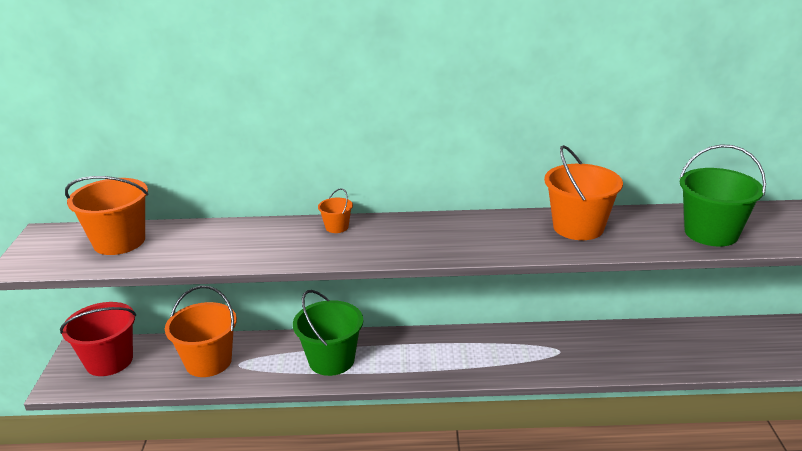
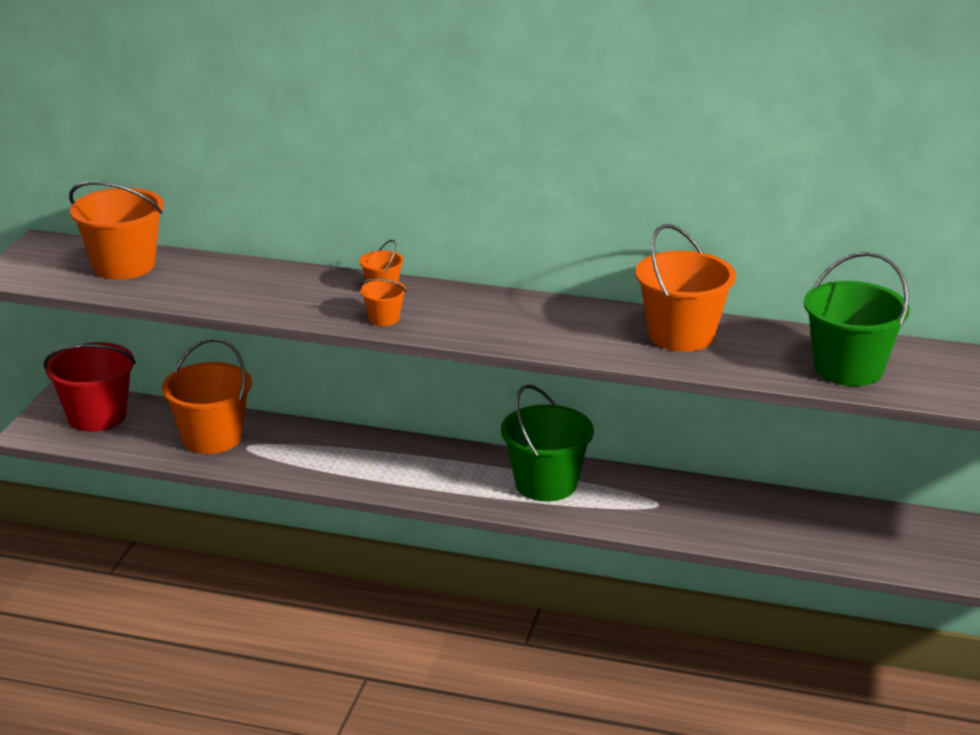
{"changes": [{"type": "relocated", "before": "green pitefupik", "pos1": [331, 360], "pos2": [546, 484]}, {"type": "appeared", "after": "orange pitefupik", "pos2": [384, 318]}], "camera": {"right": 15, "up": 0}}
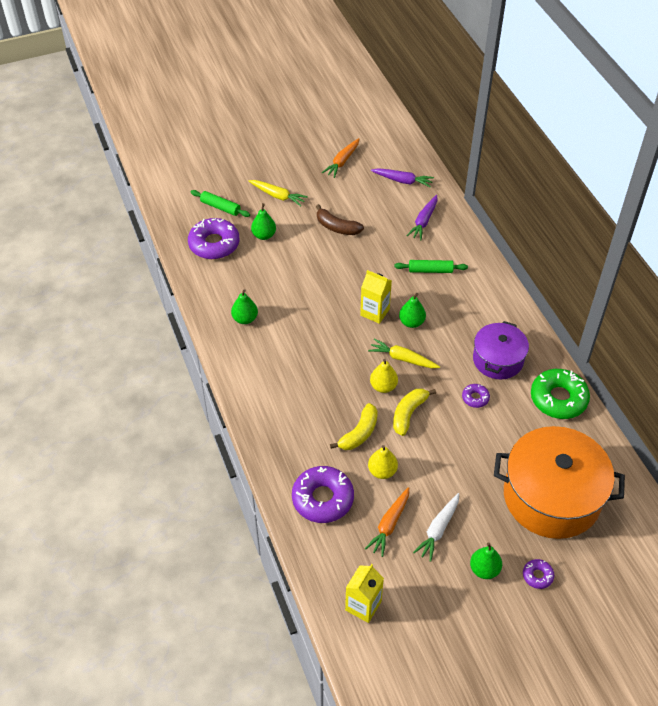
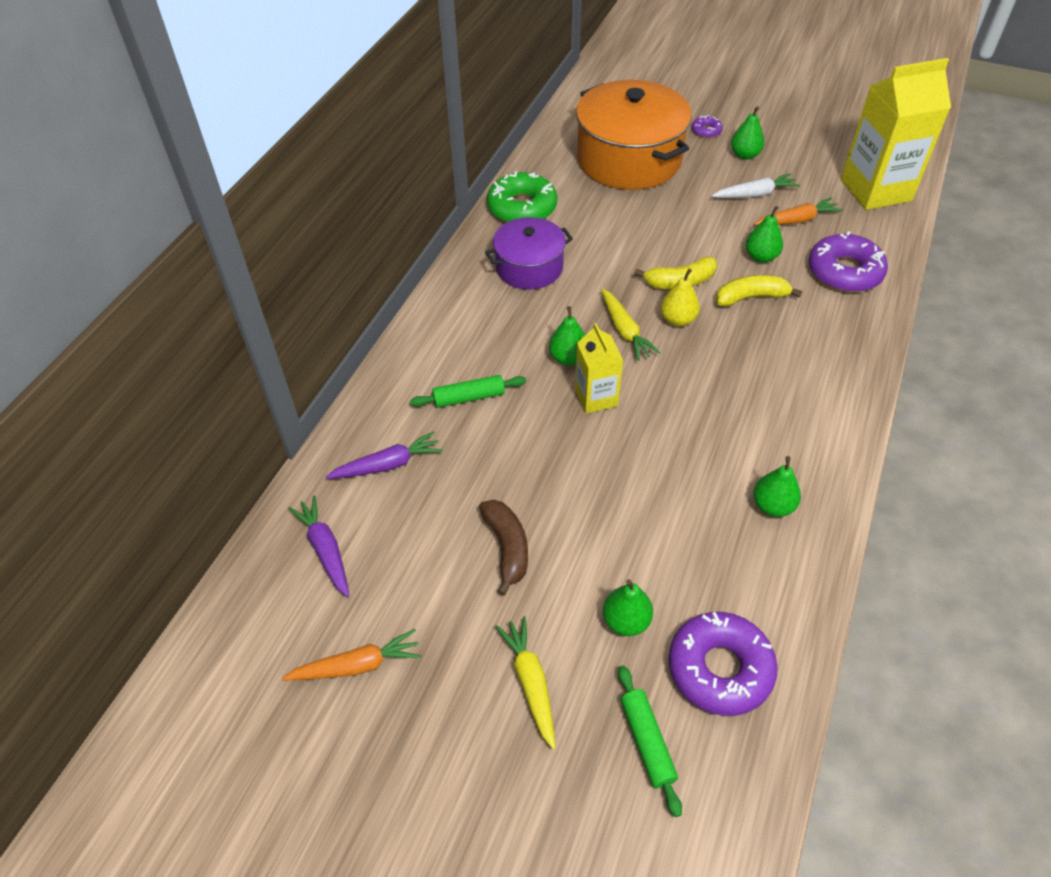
{"changes": [{"type": "spun", "before": "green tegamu", "pos1": [430, 270], "pos2": [469, 397], "turn": -60}, {"type": "missing", "before": "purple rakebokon", "pos1": [475, 398]}, {"type": "colour", "before": "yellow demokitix", "after": "green demokitix", "pos1": [382, 471], "pos2": [761, 257]}, {"type": "size", "before": "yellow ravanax", "pos1": [363, 606], "pos2": [875, 190], "scale": 1.87}], "camera": {"right": -135, "up": 0}}
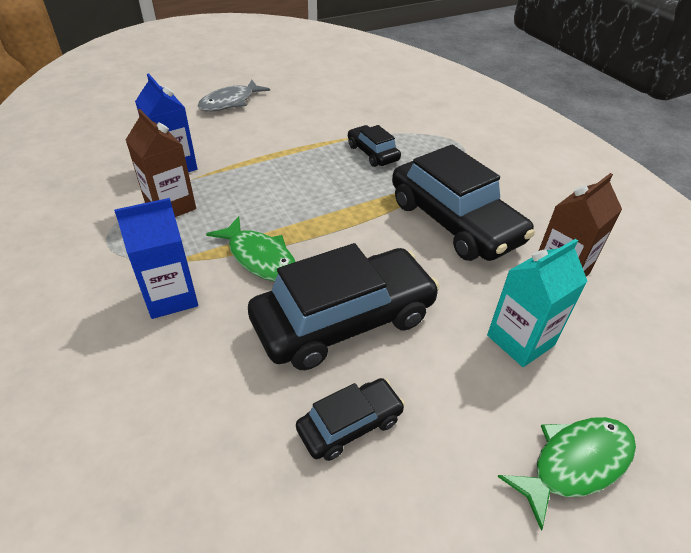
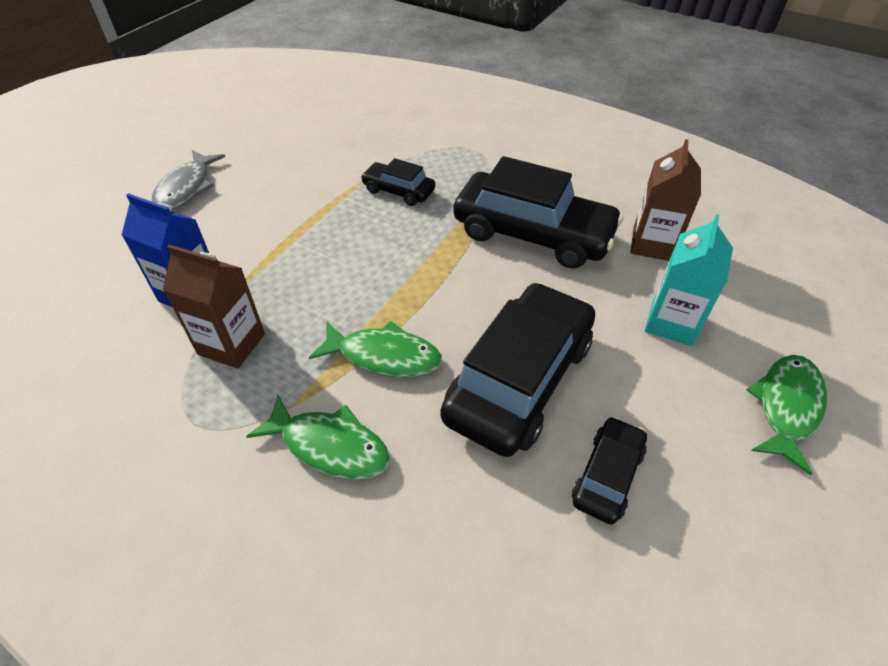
{"changes": [{"type": "exchanged", "before": "blue ravanax", "after": "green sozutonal", "pos1": [171, 297], "pos2": [329, 446]}], "camera": {"right": -30, "up": 5}}
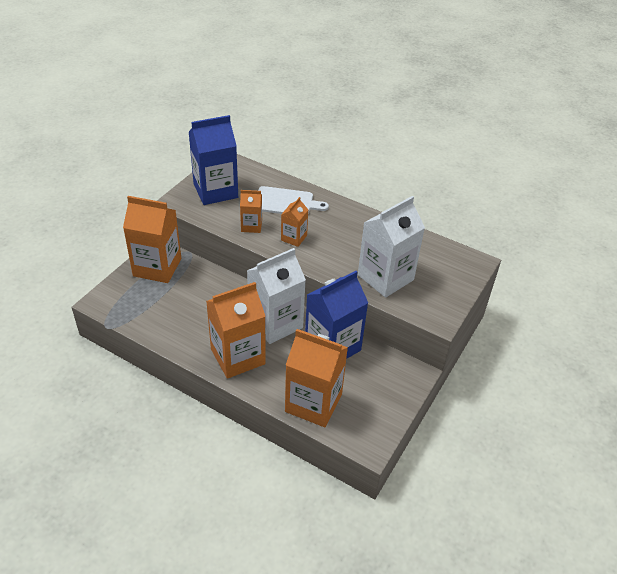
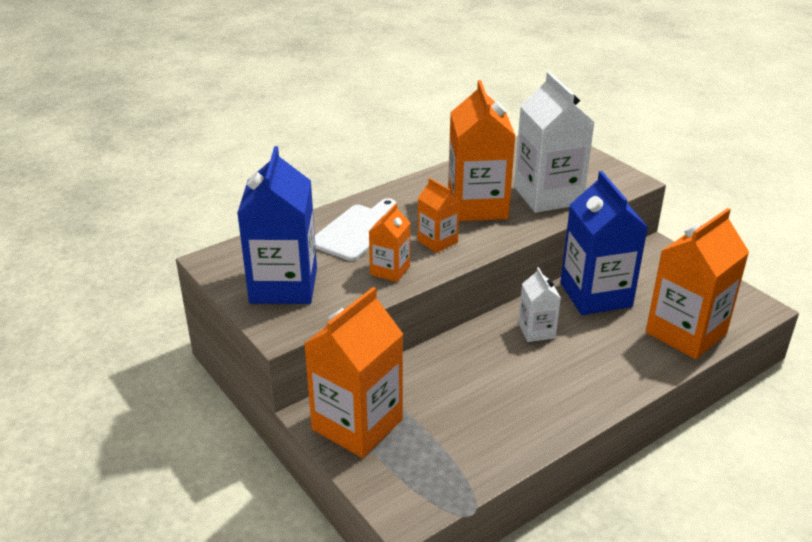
{"changes": [{"type": "size", "before": "white ravanax", "pos1": [275, 323], "pos2": [536, 331], "scale": 0.51}, {"type": "relocated", "before": "orange ravanax", "pos1": [238, 356], "pos2": [477, 206]}], "camera": {"right": -65, "up": -10}}
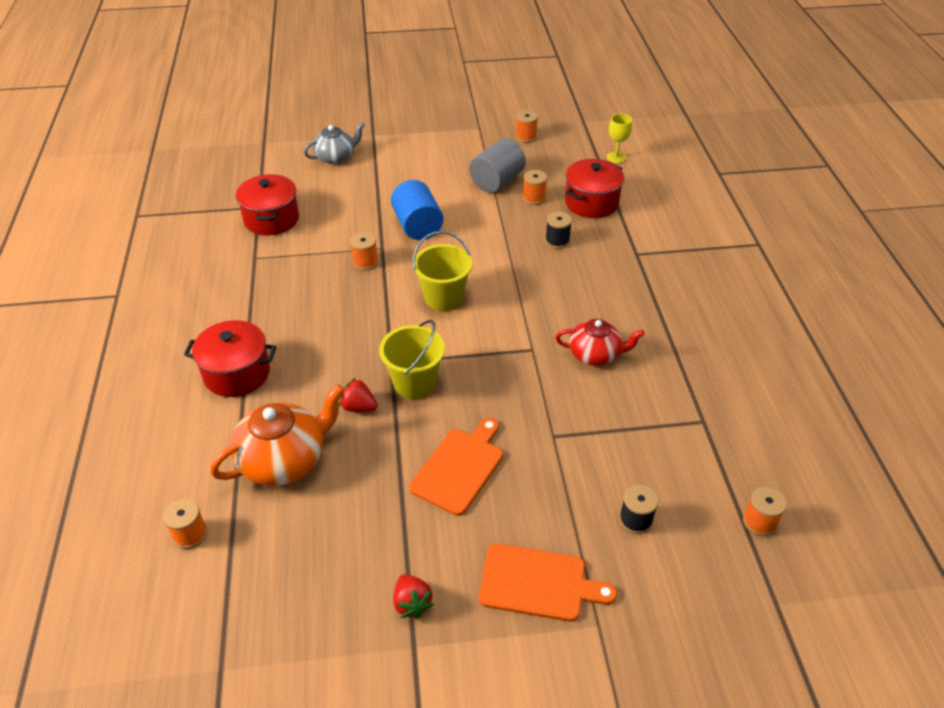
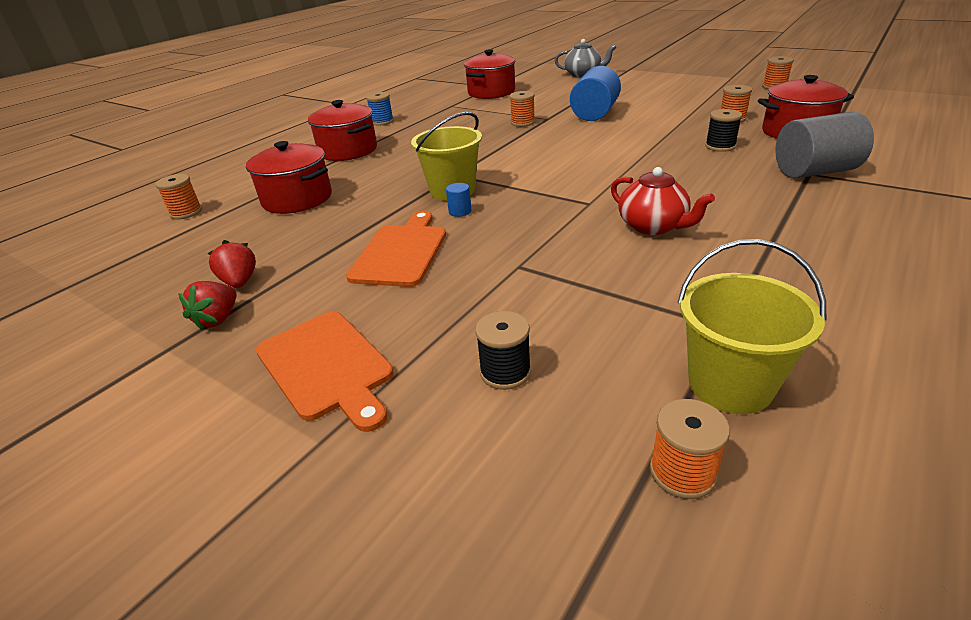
{"changes": [{"type": "missing", "before": "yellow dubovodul", "pos1": [616, 157]}, {"type": "relocated", "before": "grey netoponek", "pos1": [497, 181], "pos2": [814, 172]}, {"type": "relocated", "before": "yellow pitefupik", "pos1": [443, 297], "pos2": [730, 384]}, {"type": "relocated", "before": "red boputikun", "pos1": [358, 407], "pos2": [240, 282]}, {"type": "exchanged", "before": "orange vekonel", "after": "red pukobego", "pos1": [284, 460], "pos2": [297, 199]}, {"type": "spun", "before": "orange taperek", "pos1": [460, 468], "pos2": [401, 252], "turn": -60}, {"type": "appeared", "after": "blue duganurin", "pos2": [382, 122]}, {"type": "appeared", "after": "blue netoponek", "pos2": [460, 211]}], "camera": {"right": 45, "up": -10}}
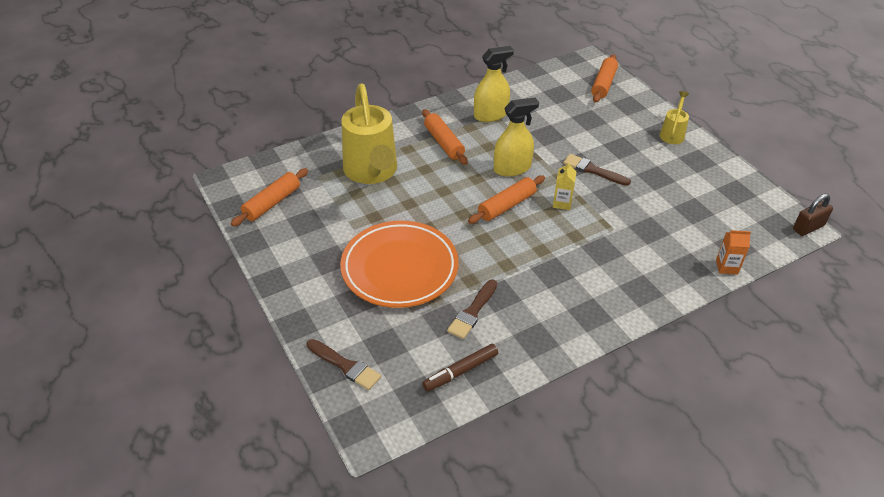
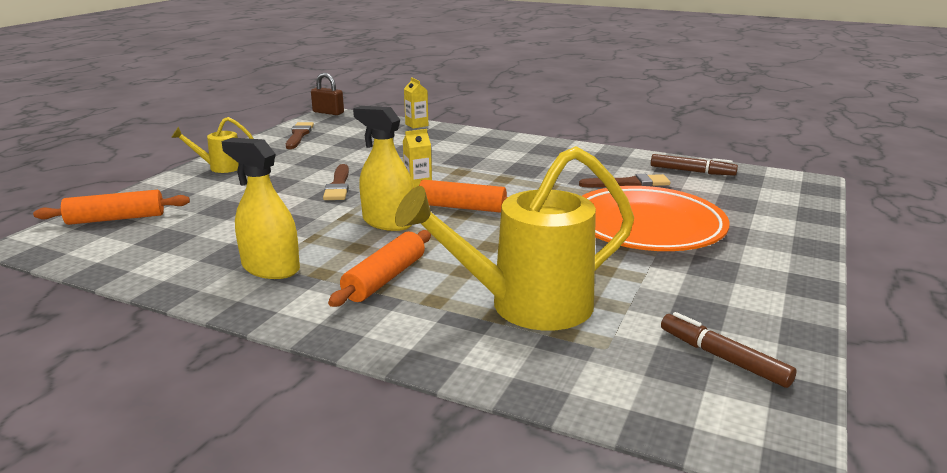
{"changes": [{"type": "spun", "before": "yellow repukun", "pos1": [372, 172], "pos2": [527, 306], "turn": -150}, {"type": "exchanged", "before": "orange tegamu", "after": "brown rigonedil", "pos1": [272, 203], "pos2": [723, 358]}, {"type": "colour", "before": "orange ravanax", "after": "yellow ravanax", "pos1": [726, 267], "pos2": [416, 125]}, {"type": "relocated", "before": "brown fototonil", "pos1": [345, 366], "pos2": [299, 135]}], "camera": {"right": -125, "up": -20}}
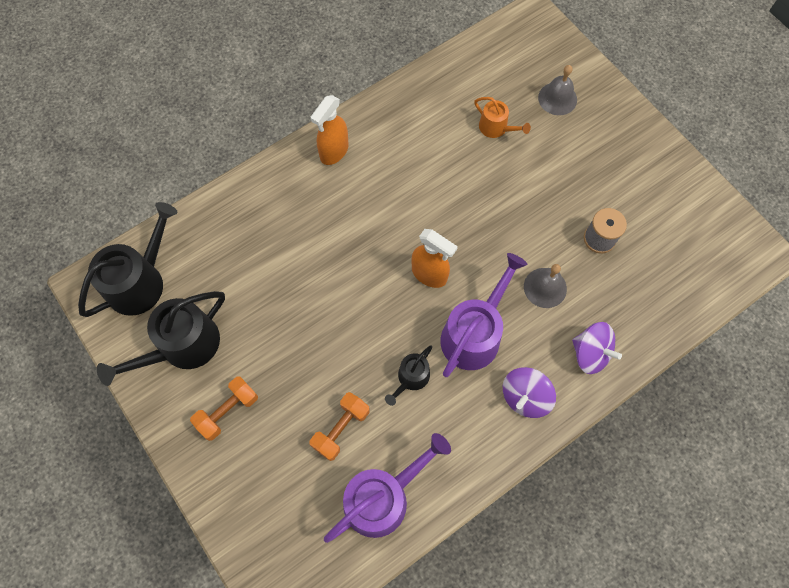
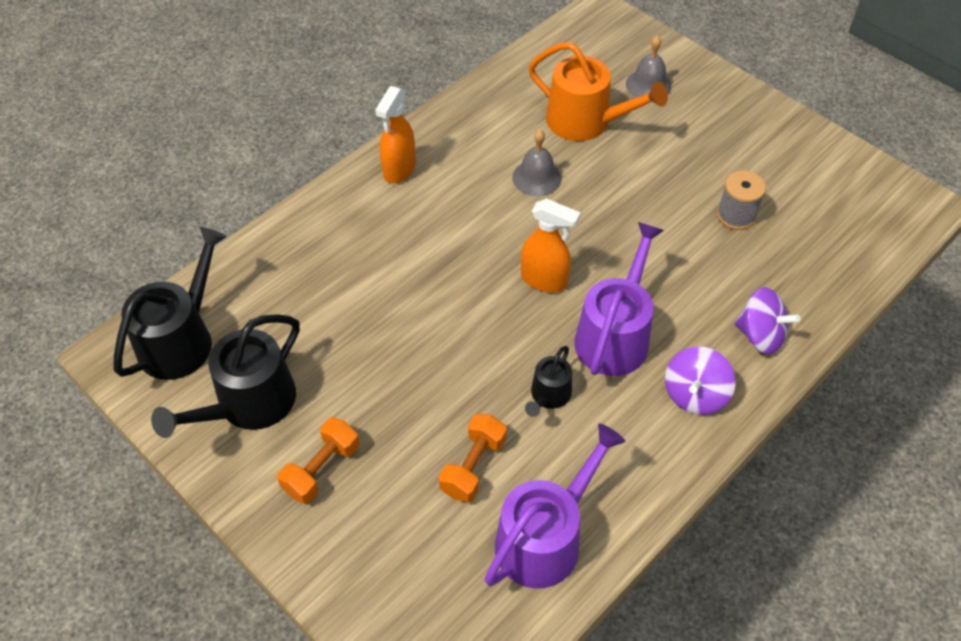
{"changes": [{"type": "size", "before": "orange repukun", "pos1": [496, 128], "pos2": [585, 122], "scale": 1.88}, {"type": "relocated", "before": "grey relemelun", "pos1": [545, 287], "pos2": [536, 178]}], "camera": {"right": -10, "up": -15}}
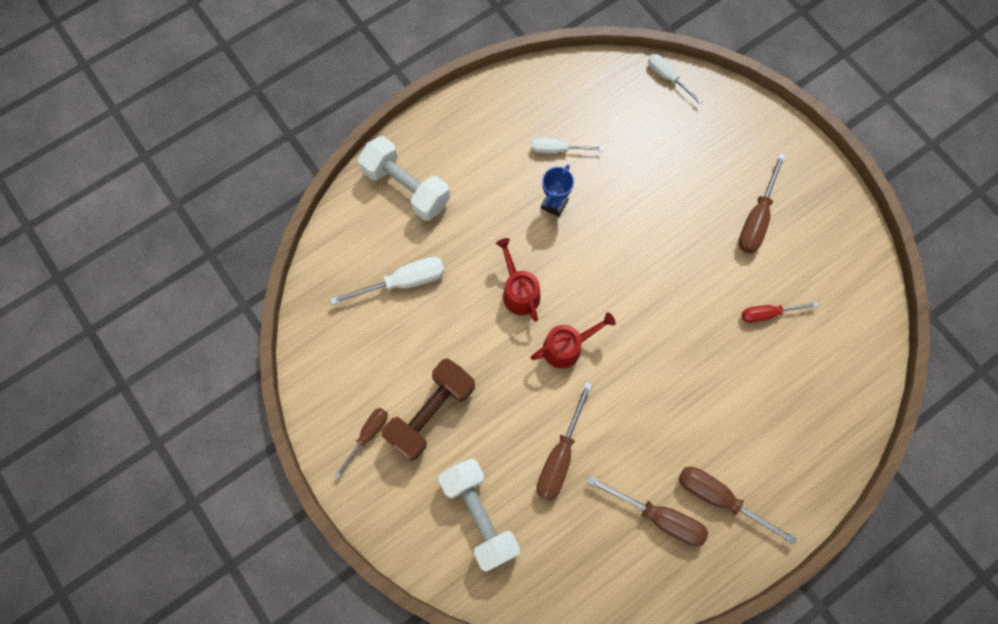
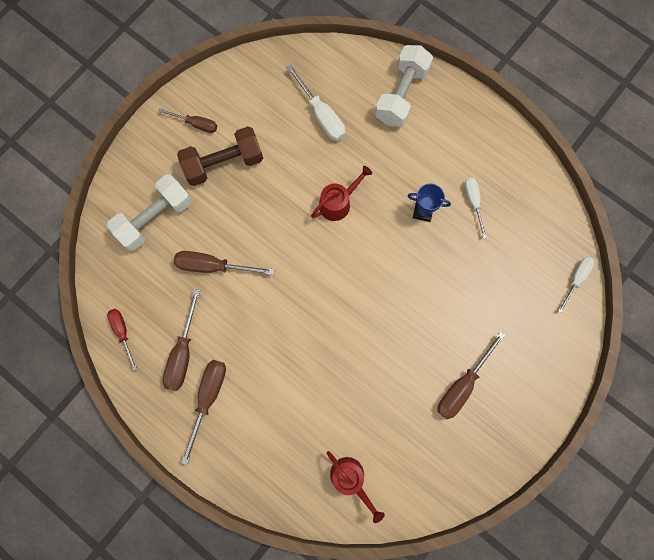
{"changes": [{"type": "spun", "before": "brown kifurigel", "pos1": [756, 218], "pos2": [462, 385], "turn": -60}, {"type": "relocated", "before": "red kifurigel", "pos1": [768, 314], "pos2": [123, 332]}, {"type": "relocated", "before": "red repukun", "pos1": [567, 347], "pos2": [350, 479]}, {"type": "spun", "before": "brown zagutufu", "pos1": [431, 413], "pos2": [224, 163], "turn": -45}], "camera": {"right": 75, "up": 5}}
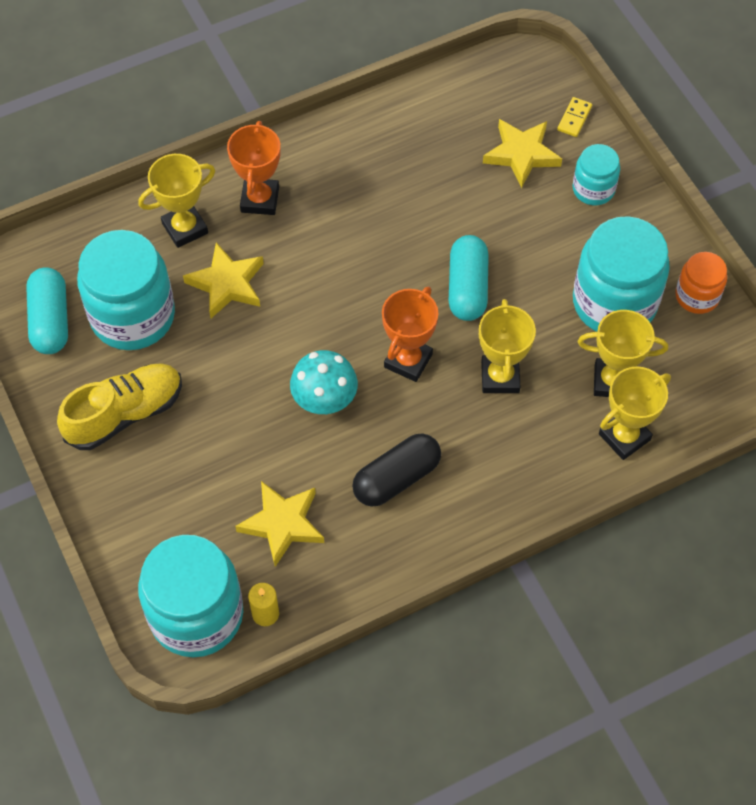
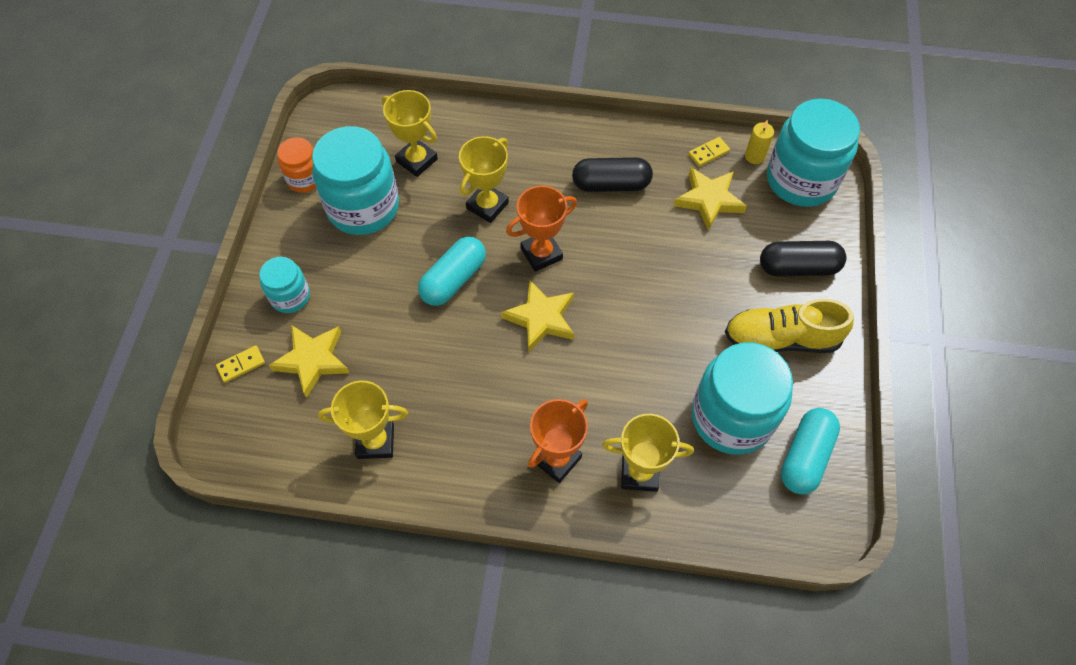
{"changes": [{"type": "relocated", "before": "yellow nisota", "pos1": [227, 284], "pos2": [541, 318]}, {"type": "missing", "before": "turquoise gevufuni", "pos1": [324, 399]}, {"type": "relocated", "before": "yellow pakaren", "pos1": [624, 437], "pos2": [375, 441]}, {"type": "appeared", "after": "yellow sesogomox", "pos2": [708, 153]}, {"type": "appeared", "after": "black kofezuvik", "pos2": [798, 267]}], "camera": {"right": -145, "up": 0}}
